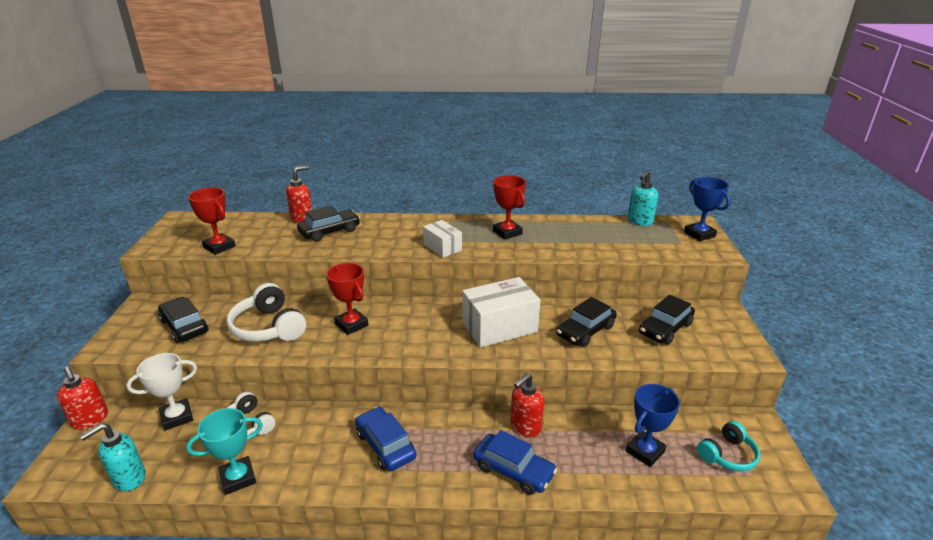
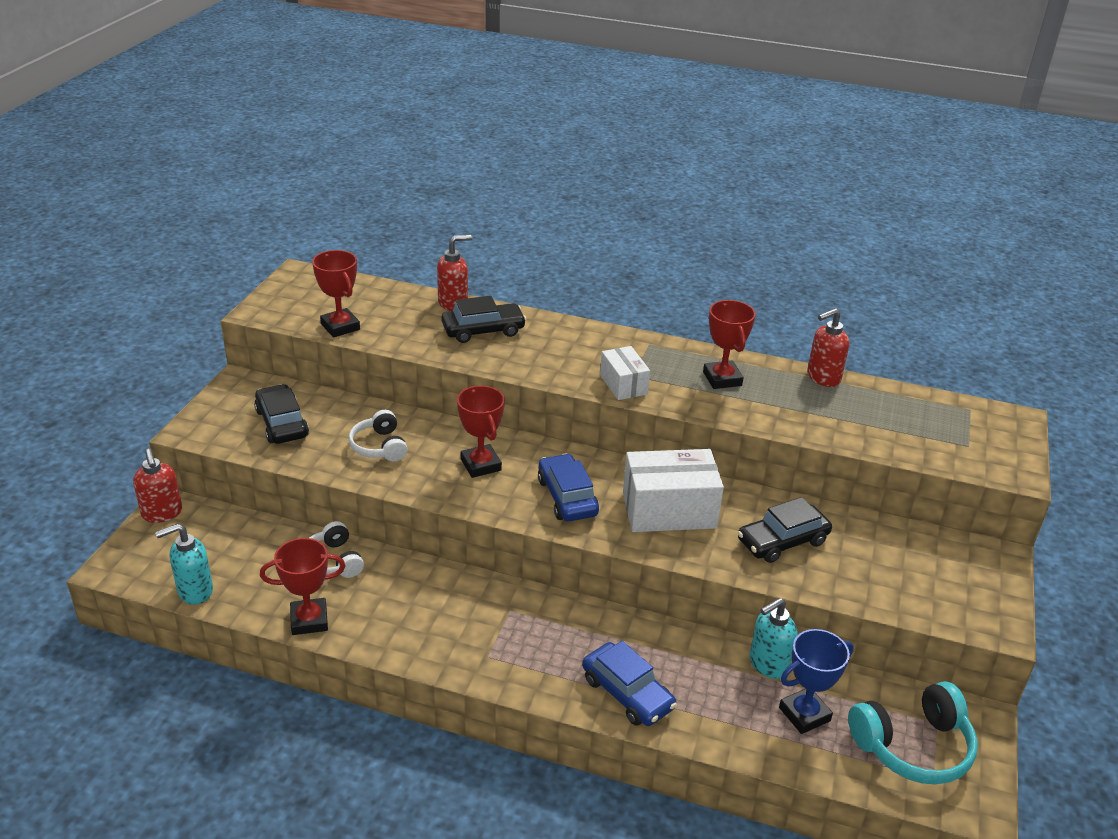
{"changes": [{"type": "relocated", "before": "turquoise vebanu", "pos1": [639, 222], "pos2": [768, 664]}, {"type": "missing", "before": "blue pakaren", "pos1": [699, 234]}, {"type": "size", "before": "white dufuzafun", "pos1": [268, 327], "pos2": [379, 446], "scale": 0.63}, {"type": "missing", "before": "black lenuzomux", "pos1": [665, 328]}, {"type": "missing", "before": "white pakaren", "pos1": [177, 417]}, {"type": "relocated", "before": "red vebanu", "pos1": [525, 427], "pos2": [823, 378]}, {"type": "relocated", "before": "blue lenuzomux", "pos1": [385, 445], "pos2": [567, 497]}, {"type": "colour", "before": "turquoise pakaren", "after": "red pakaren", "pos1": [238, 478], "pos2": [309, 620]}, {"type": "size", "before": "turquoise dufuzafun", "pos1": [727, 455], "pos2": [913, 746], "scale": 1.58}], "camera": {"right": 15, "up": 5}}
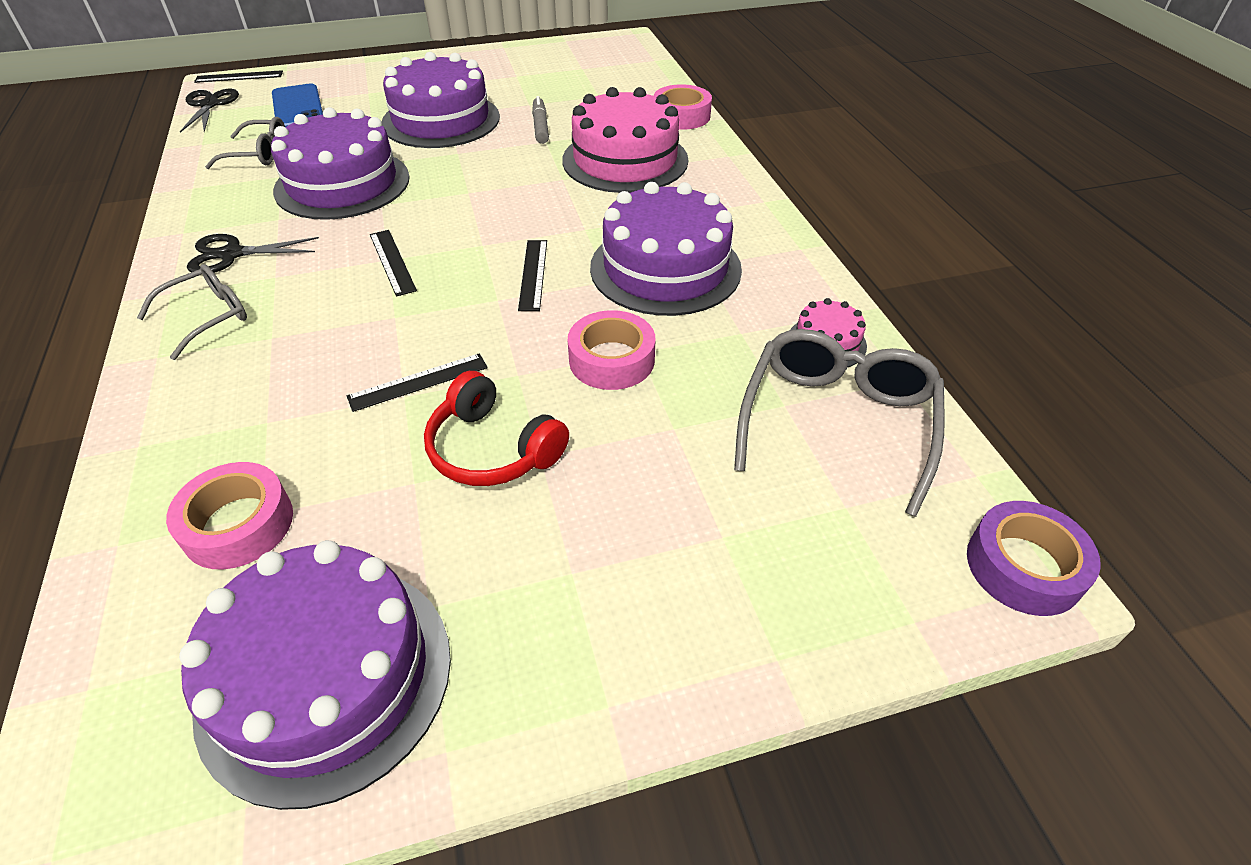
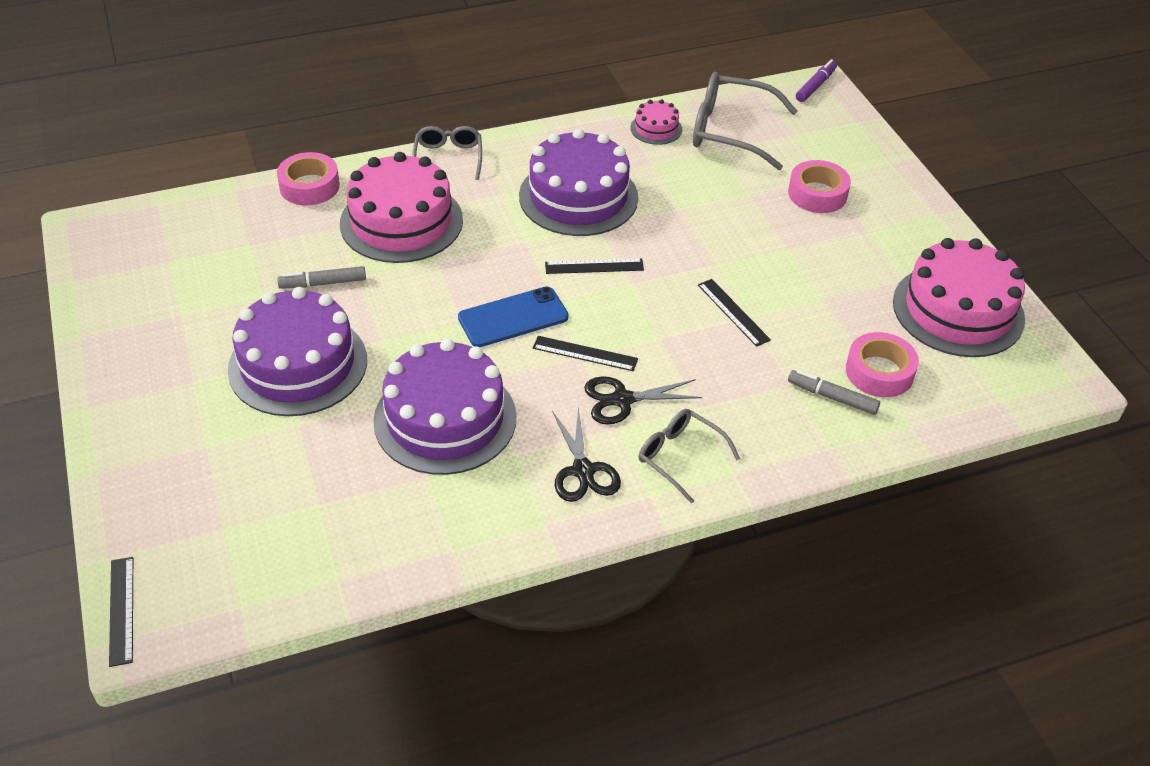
{"changes": [{"type": "relocated", "before": "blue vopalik", "pos1": [298, 107], "pos2": [513, 317]}, {"type": "relocated", "before": "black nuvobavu", "pos1": [209, 105], "pos2": [622, 400]}, {"type": "relocated", "before": "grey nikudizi", "pos1": [257, 154], "pos2": [448, 158]}, {"type": "spun", "before": "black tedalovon", "pos1": [392, 262], "pos2": [585, 353], "turn": 45}, {"type": "relocated", "before": "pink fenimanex", "pos1": [611, 360], "pos2": [817, 194]}, {"type": "missing", "before": "red dufuzafun", "pos1": [493, 449]}, {"type": "exchanged", "before": "purple fenimanex", "after": "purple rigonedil", "pos1": [1023, 566], "pos2": [815, 86]}, {"type": "colour", "before": "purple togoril", "after": "pink togoril", "pos1": [326, 677], "pos2": [958, 310]}, {"type": "appeared", "after": "grey rigonedil", "pos2": [832, 397]}], "camera": {"right": -95, "up": 0}}
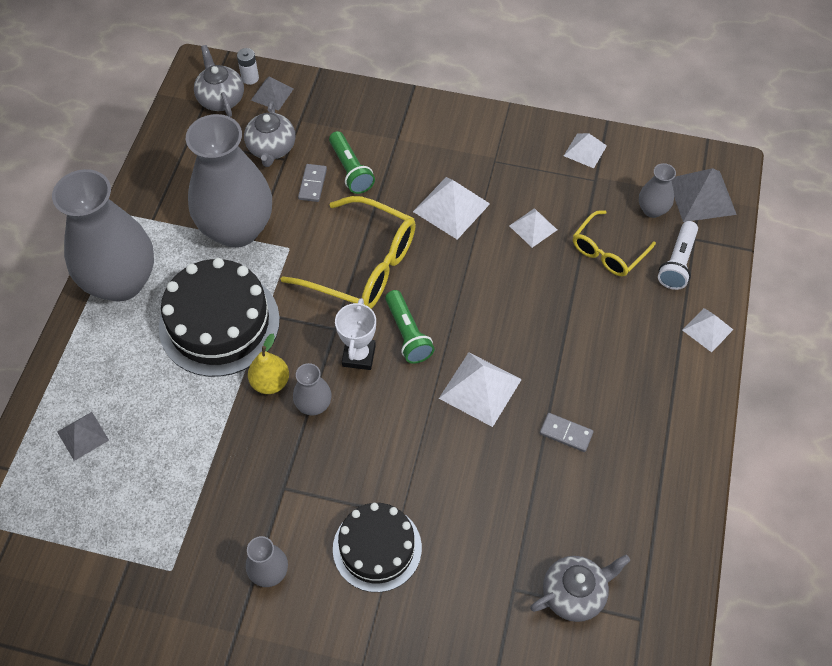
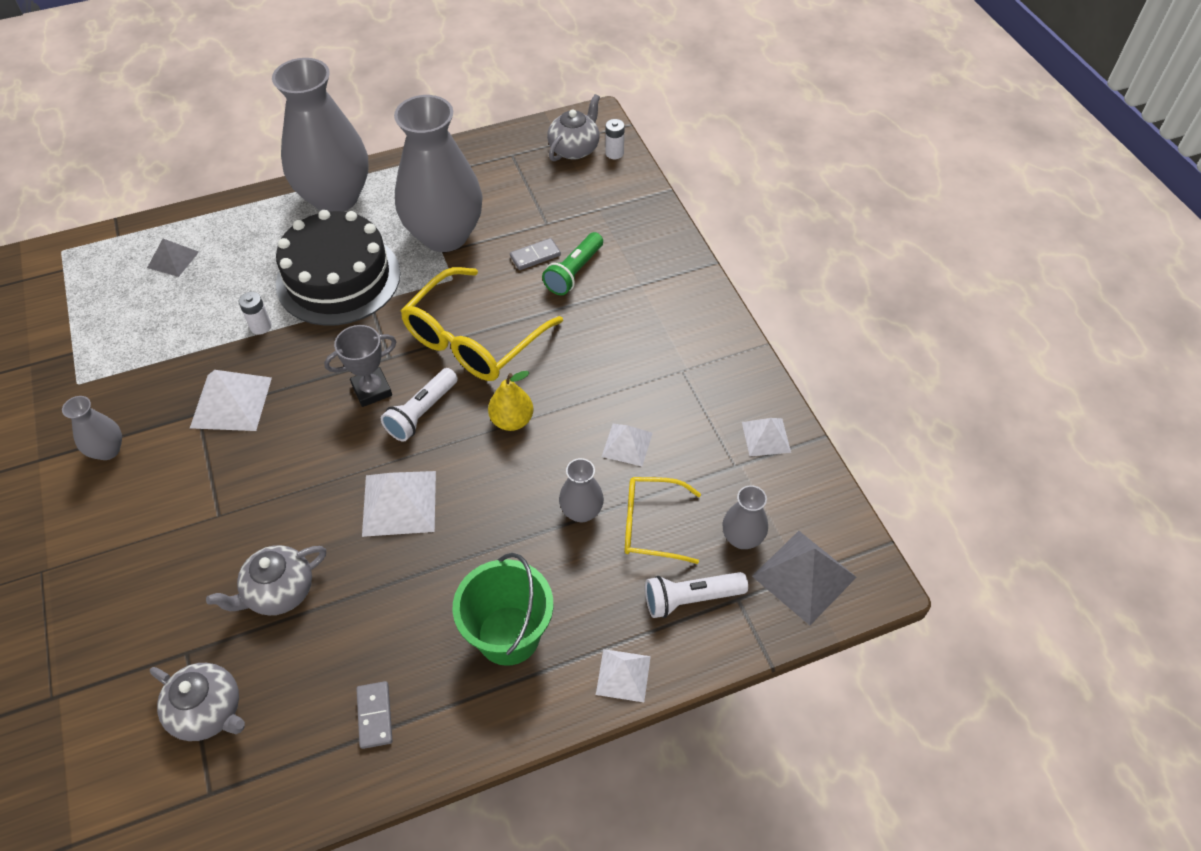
{"changes": [{"type": "missing", "before": "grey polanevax", "pos1": [272, 94]}, {"type": "relocated", "before": "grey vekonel", "pos1": [271, 148], "pos2": [279, 591]}, {"type": "relocated", "before": "white polanevax", "pos1": [451, 207], "pos2": [231, 402]}, {"type": "spun", "before": "yellow nikudizi", "pos1": [363, 266], "pos2": [473, 339], "turn": 45}, {"type": "colour", "before": "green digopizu", "after": "white digopizu", "pos1": [407, 334], "pos2": [422, 412]}, {"type": "colour", "before": "white pakaren", "after": "grey pakaren", "pos1": [359, 355], "pos2": [372, 390]}, {"type": "relocated", "before": "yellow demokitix", "pos1": [270, 382], "pos2": [512, 420]}, {"type": "relocated", "before": "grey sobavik", "pos1": [314, 405], "pos2": [581, 511]}, {"type": "relocated", "before": "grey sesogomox", "pos1": [566, 433], "pos2": [375, 715]}, {"type": "missing", "before": "black togoril", "pos1": [377, 548]}, {"type": "appeared", "after": "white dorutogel", "pos2": [261, 326]}, {"type": "appeared", "after": "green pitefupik", "pos2": [508, 635]}], "camera": {"right": 55, "up": -5}}
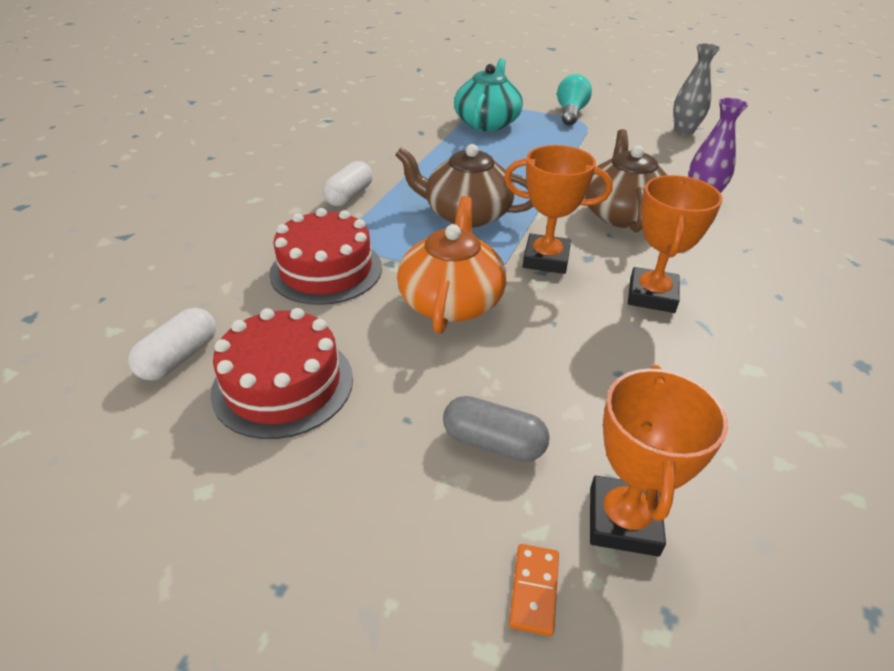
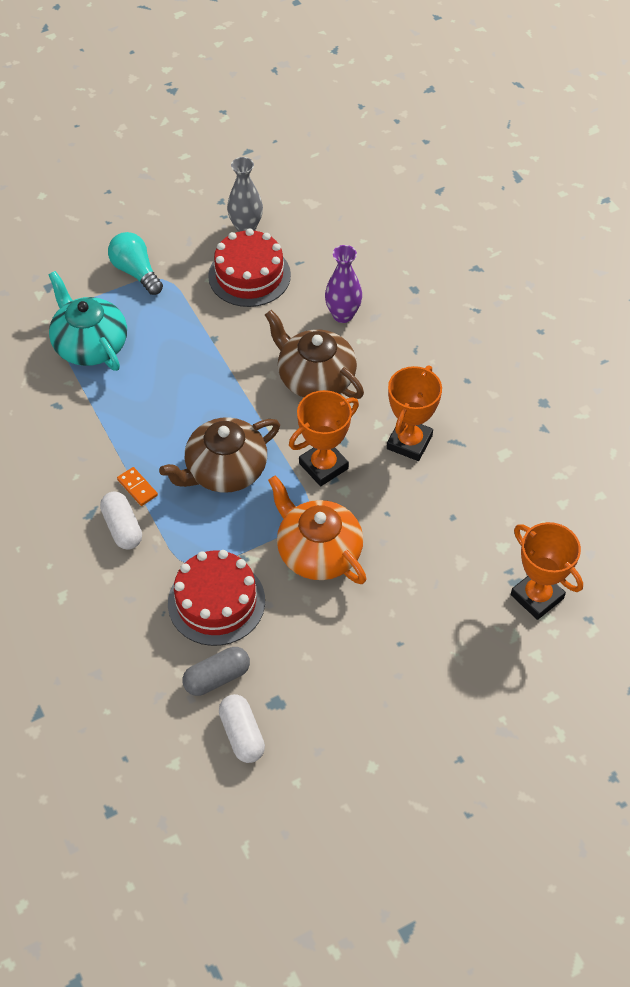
{"changes": [{"type": "spun", "before": "orange pakaren", "pos1": [651, 295], "pos2": [409, 442], "turn": 60}, {"type": "relocated", "before": "red togoril", "pos1": [283, 384], "pos2": [249, 275]}, {"type": "relocated", "before": "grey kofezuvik", "pos1": [493, 442], "pos2": [217, 677]}, {"type": "relocated", "before": "orange sesogomox", "pos1": [534, 590], "pos2": [137, 487]}], "camera": {"right": -50, "up": 15}}
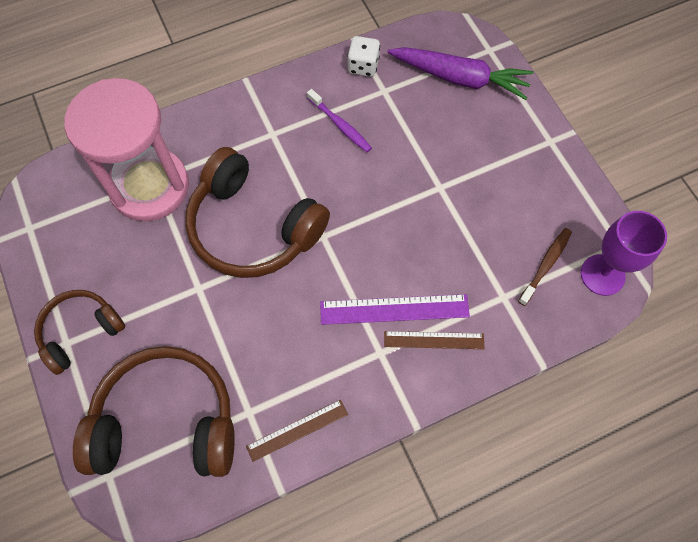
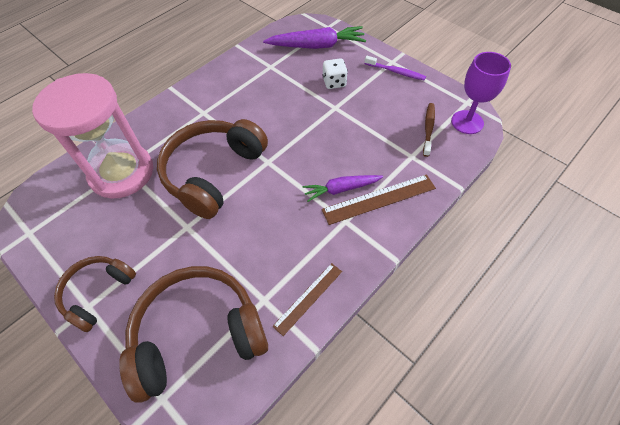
{"changes": [{"type": "relocated", "before": "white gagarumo", "pos1": [363, 66], "pos2": [334, 82]}, {"type": "relocated", "before": "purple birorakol", "pos1": [340, 125], "pos2": [396, 72]}, {"type": "spun", "before": "brown dufuzafun", "pos1": [253, 227], "pos2": [213, 173], "turn": 105}, {"type": "exchanged", "before": "purple tedalovon", "after": "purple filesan", "pos1": [394, 309], "pos2": [341, 189]}, {"type": "size", "before": "brown tedalovon", "pos1": [434, 340], "pos2": [379, 199], "scale": 1.51}], "camera": {"right": -20, "up": -10}}
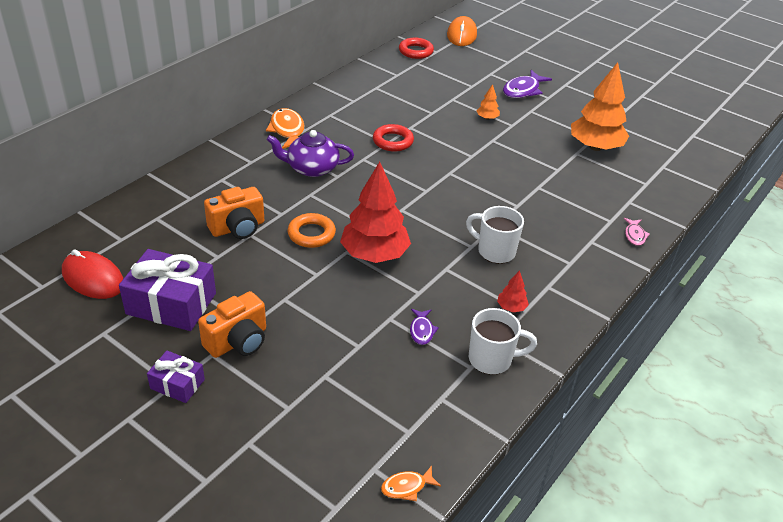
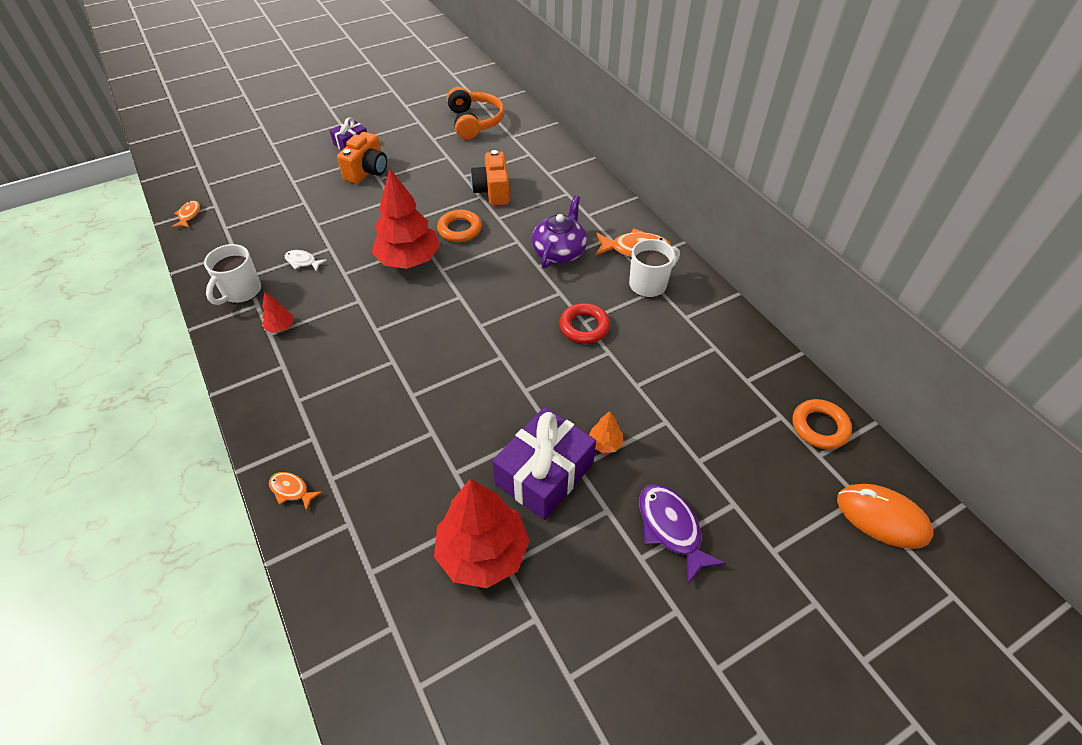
{"changes": [{"type": "colour", "before": "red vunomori", "after": "orange vunomori", "pos1": [415, 51], "pos2": [819, 427]}, {"type": "colour", "before": "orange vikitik", "after": "red vikitik", "pos1": [595, 147], "pos2": [483, 552]}, {"type": "relocated", "before": "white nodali", "pos1": [495, 251], "pos2": [649, 284]}, {"type": "colour", "before": "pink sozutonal", "after": "orange sozutonal", "pos1": [634, 235], "pos2": [291, 490]}, {"type": "exchanged", "before": "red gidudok", "after": "orange dufuzafun", "pos1": [93, 278], "pos2": [475, 122]}, {"type": "relocated", "before": "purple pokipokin", "pos1": [171, 304], "pos2": [544, 473]}, {"type": "spun", "before": "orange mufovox", "pos1": [238, 341], "pos2": [367, 171], "turn": -135}, {"type": "colour", "before": "purple sozutonal", "after": "white sozutonal", "pos1": [421, 331], "pos2": [302, 262]}], "camera": {"right": 115, "up": 10}}
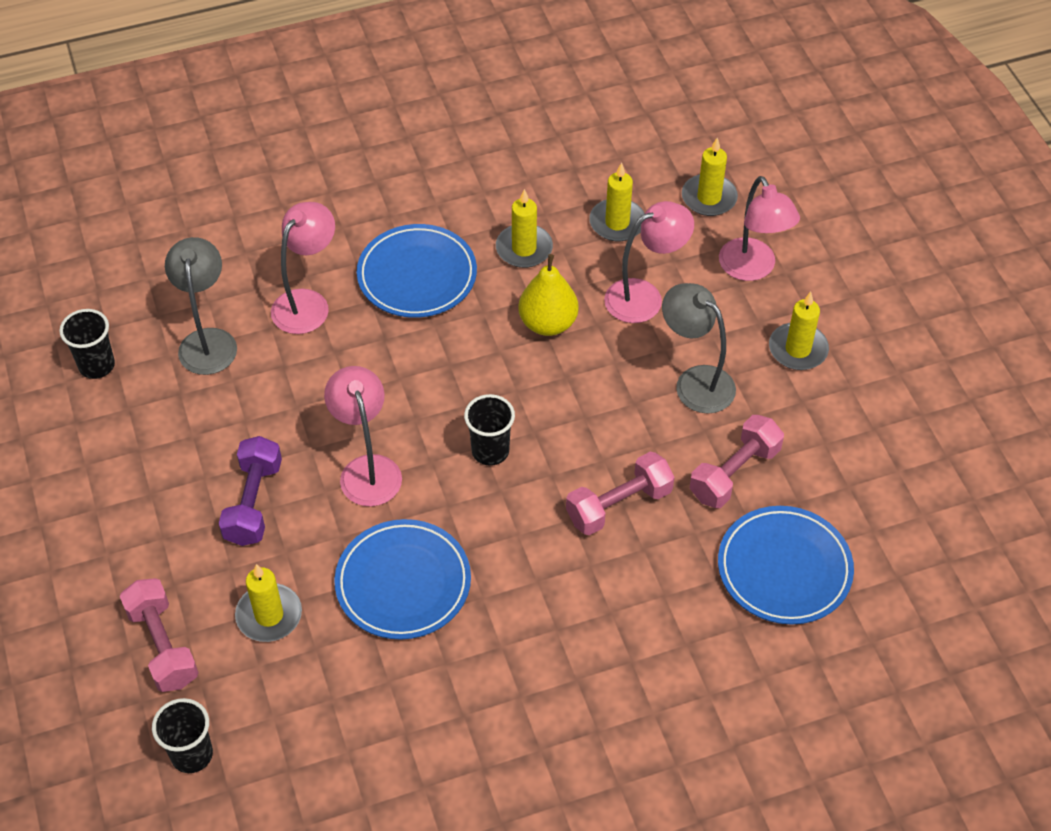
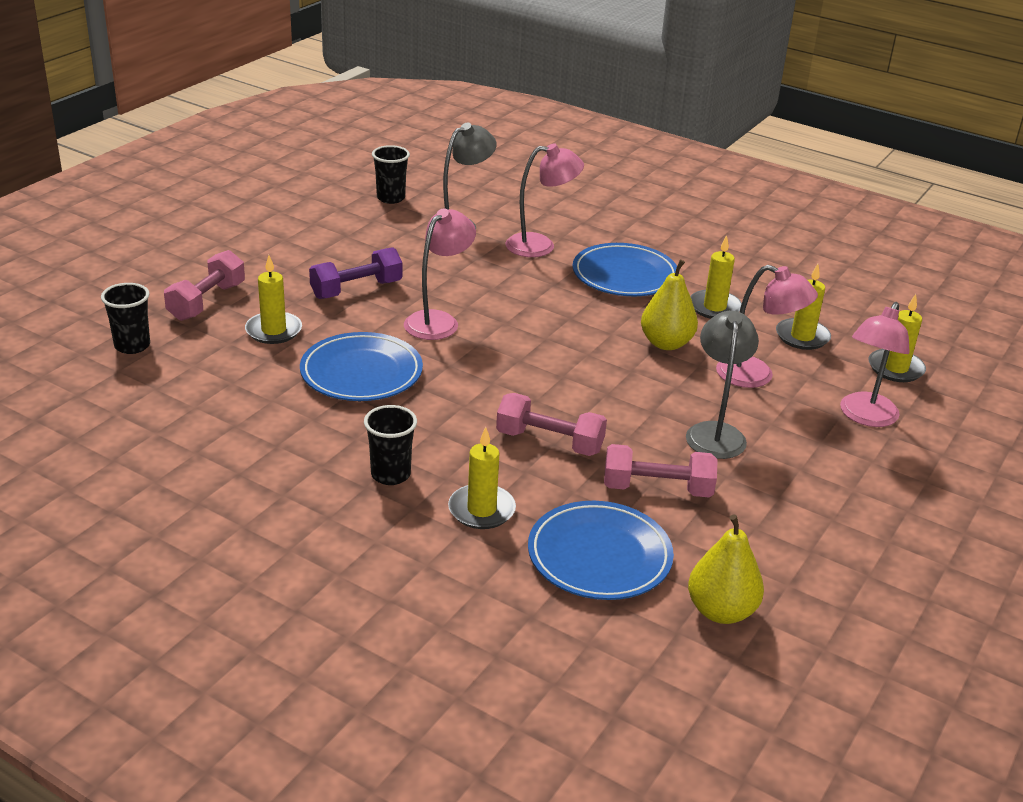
{"changes": [{"type": "relocated", "before": "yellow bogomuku", "pos1": [798, 349], "pos2": [481, 510]}, {"type": "relocated", "before": "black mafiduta", "pos1": [490, 451], "pos2": [390, 474]}, {"type": "appeared", "after": "yellow demokitix", "pos2": [721, 611]}], "camera": {"right": 50, "up": -20}}
